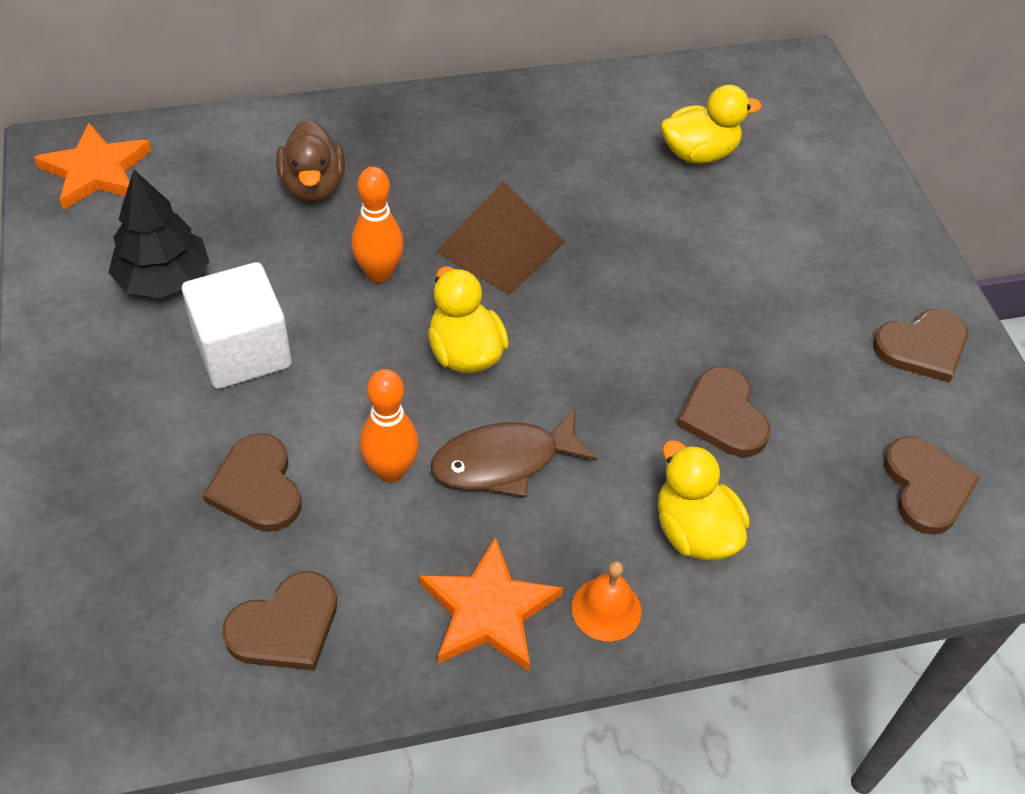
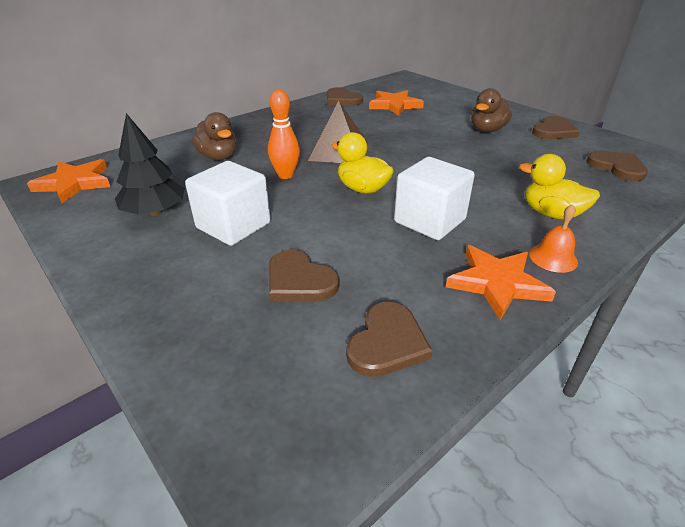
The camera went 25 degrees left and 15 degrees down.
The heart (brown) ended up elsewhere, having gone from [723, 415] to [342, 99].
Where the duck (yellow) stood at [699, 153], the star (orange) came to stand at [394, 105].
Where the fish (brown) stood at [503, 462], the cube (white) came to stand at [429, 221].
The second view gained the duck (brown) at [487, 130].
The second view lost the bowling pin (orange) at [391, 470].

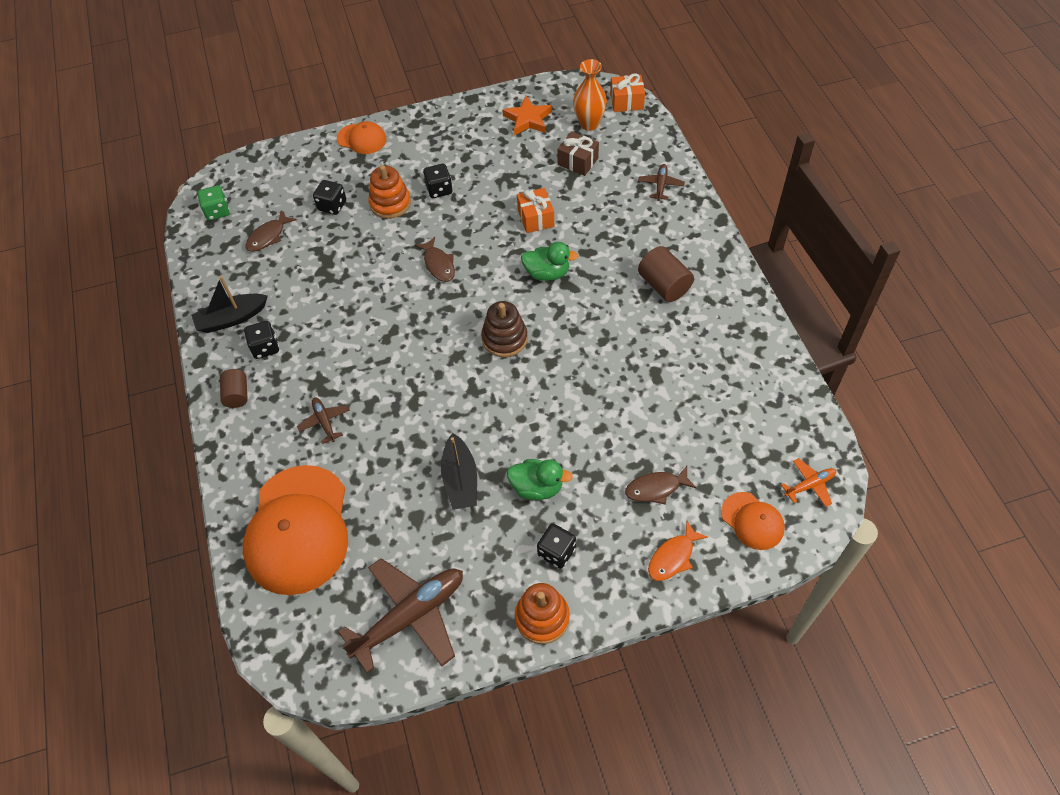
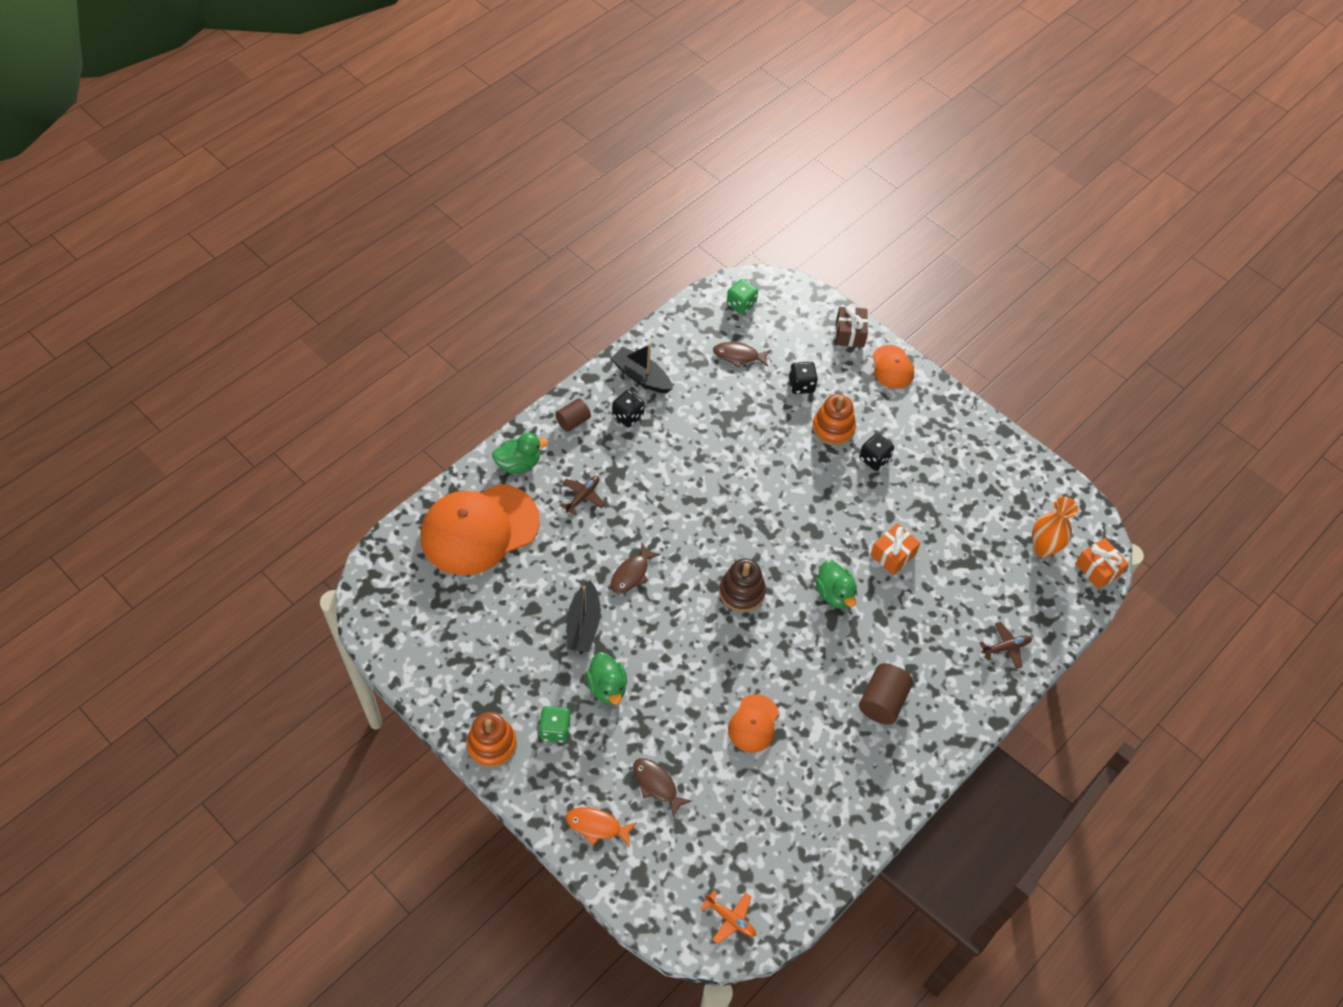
The camera went 55 degrees right and 0 degrees up.
The second view gained the duck (green) at [518, 464].
What was the dice (black) at [556, 552] turned into the dice (green) at [555, 730].
The boat (black) at [460, 480] ended up facing another way, 45 degrees counterclockwise from before.
The fish (brown) ended up elsewhere, having gone from [438, 264] to [631, 574].
The cap (orange) ended up elsewhere, having gone from [752, 521] to [753, 724].
The gift (brown) ended up elsewhere, having gone from [578, 161] to [850, 334].
The second view lost the plane (brown) at [410, 616].
The second view lost the star (orange) at [528, 119].

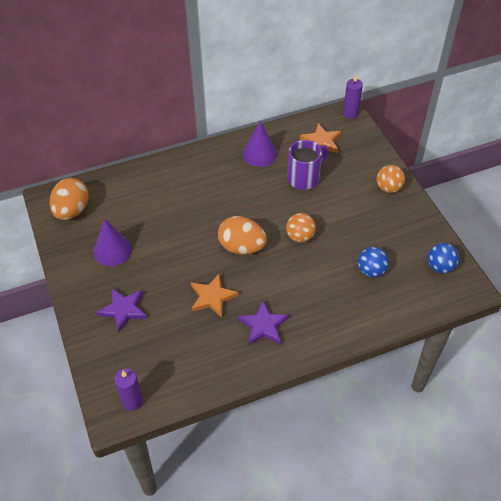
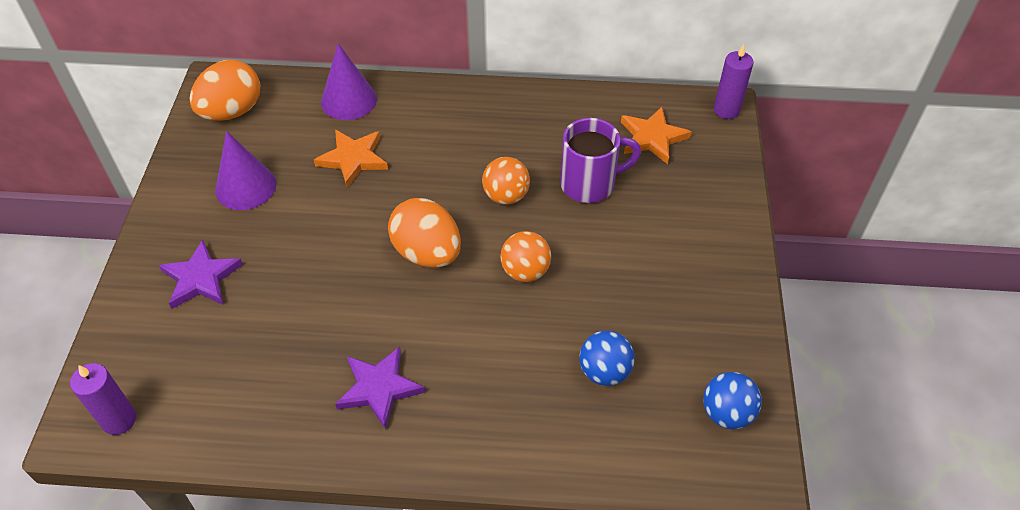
The camera went 25 degrees right and 0 degrees up.
The star (orange) ended up elsewhere, having gone from [212, 297] to [353, 159].
The cone (purple) ended up elsewhere, having gone from [259, 154] to [349, 100].
The ball (orange) ended up elsewhere, having gone from [388, 188] to [506, 196].

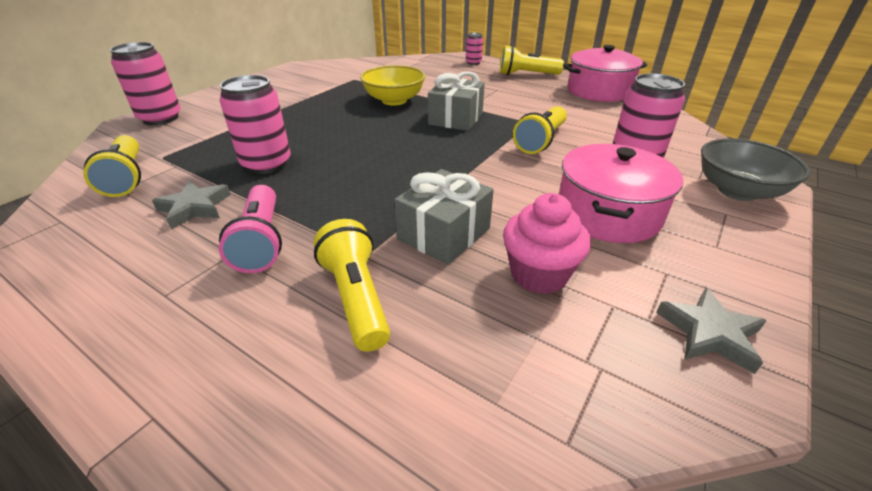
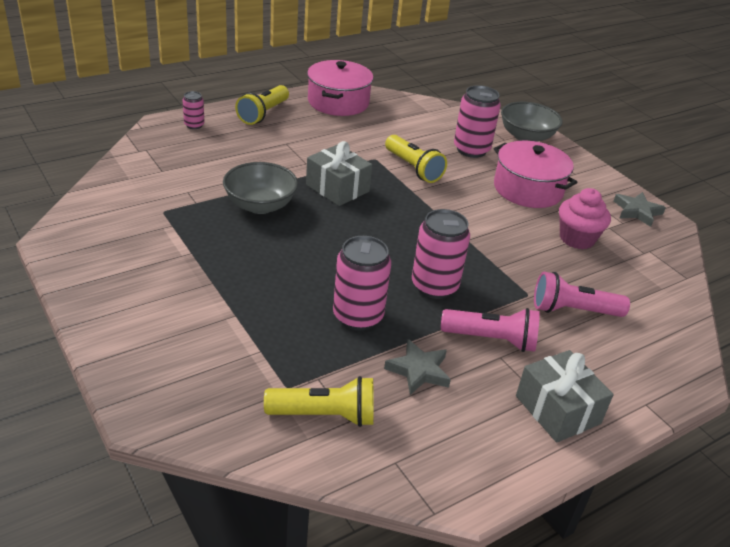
The camera went 70 degrees left and 0 degrees up.
What was the bowl (yellow) at [394, 100] turned into the bowl (grey) at [260, 205].
The can (pink) ended up elsewhere, having gone from [160, 118] to [434, 286].
The gift (grey) ended up elsewhere, having gone from [444, 234] to [557, 410].
What was the flashlight (yellow) at [356, 298] turned into the flashlight (pink) at [573, 310].

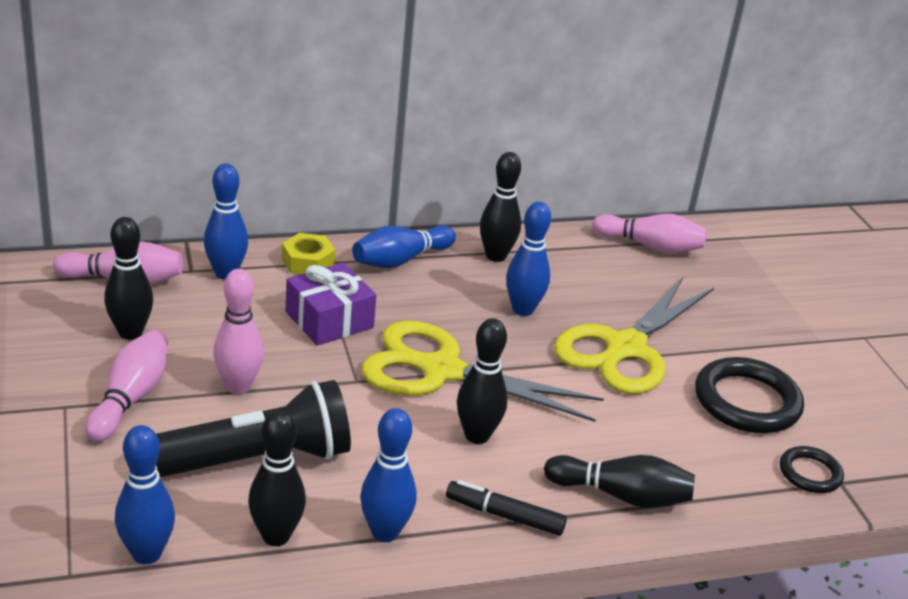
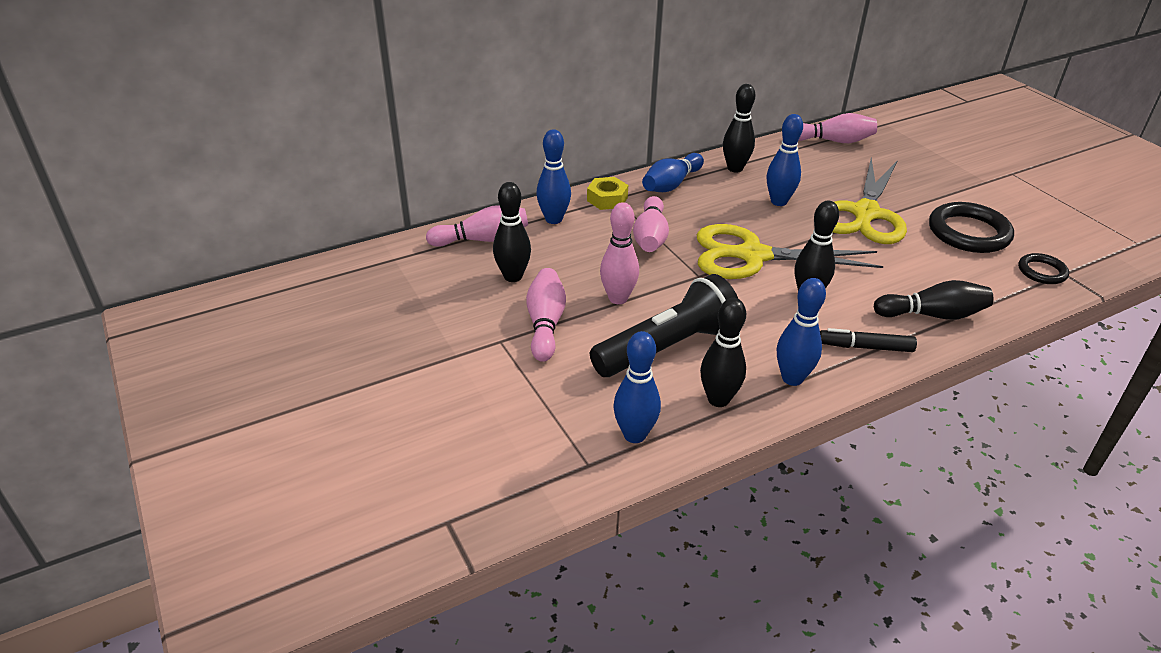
The camera went 10 degrees left and 5 degrees up.
Where the gift (purple) stood at [329, 320], the bowling pin (pink) came to stand at [650, 237].

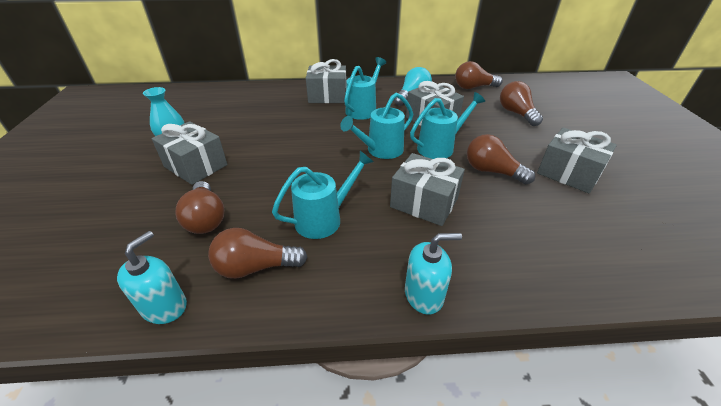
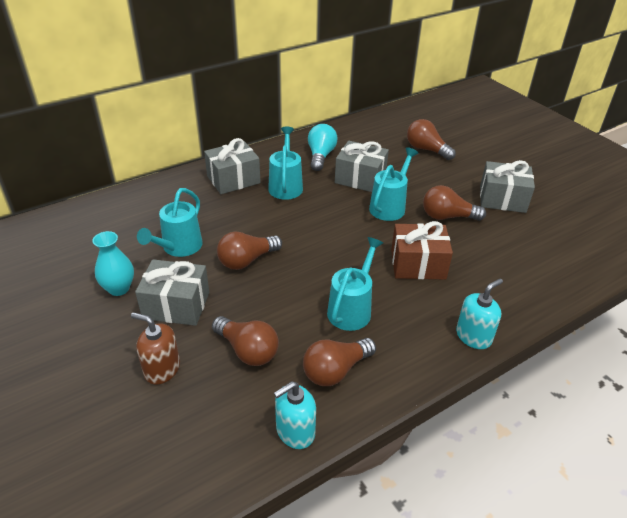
The camera went 30 degrees left and 0 degrees up.
The second view gained the soap dispenser (brown) at [162, 369].
The watering can (turquoise) ended up elsewhere, having gone from [380, 150] to [179, 248].
The light bulb (brown) ended up elsewhere, having gone from [473, 87] to [247, 260].
The soap dispenser (turquoise) at [164, 306] ended up facing another way, 120 degrees counterclockwise from before.
What was the gift (grey) at [424, 203] turned into the gift (brown) at [418, 264].

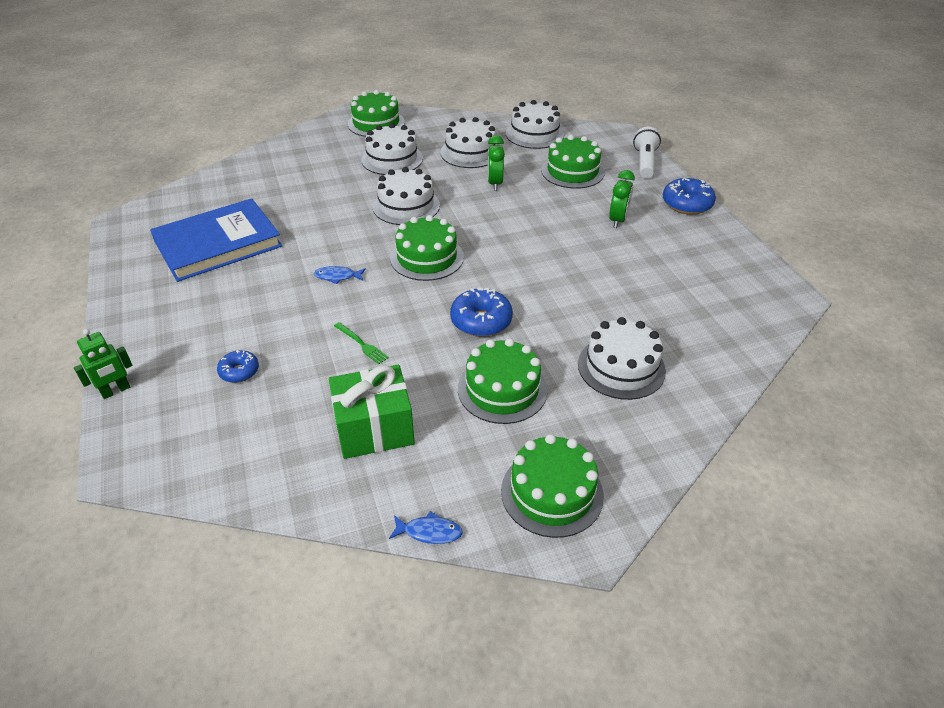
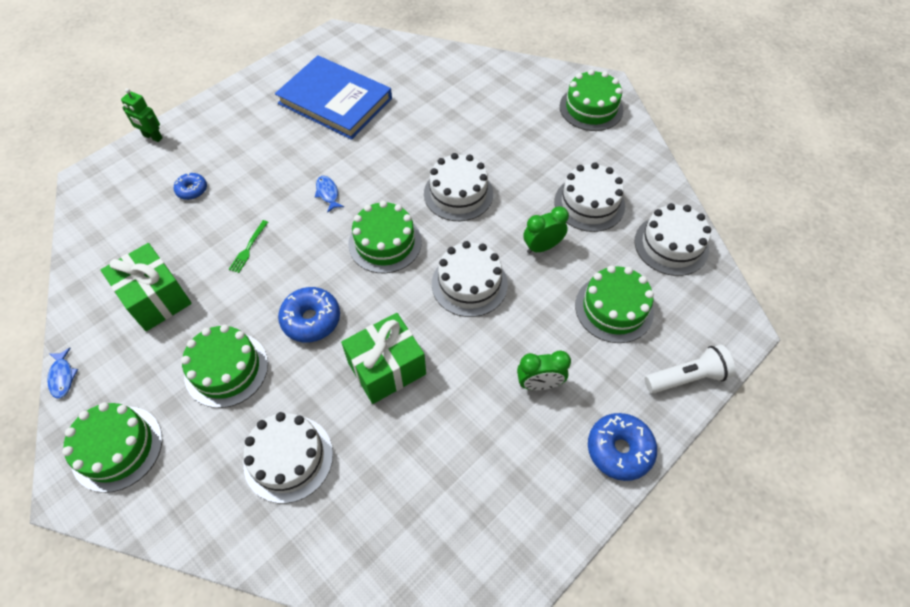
The camera went 65 degrees right and 15 degrees up.
The second view gained the gift (green) at [387, 368].
The cake (white) ended up elsewhere, having gone from [392, 159] to [469, 284].

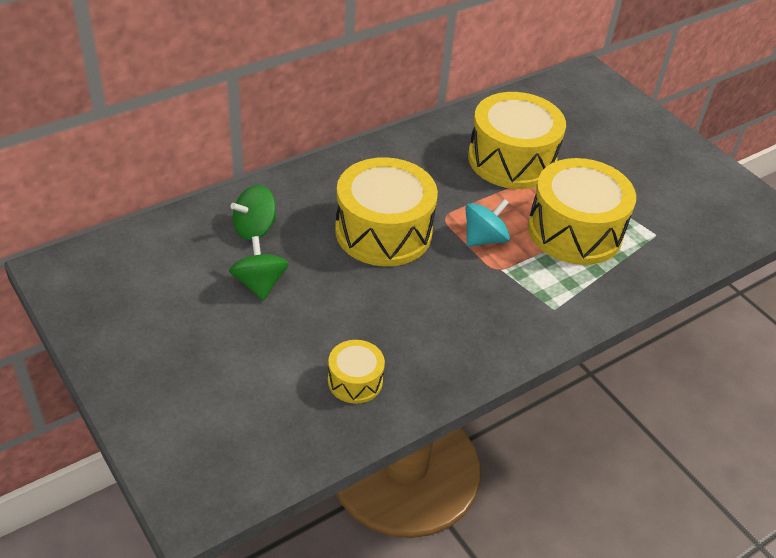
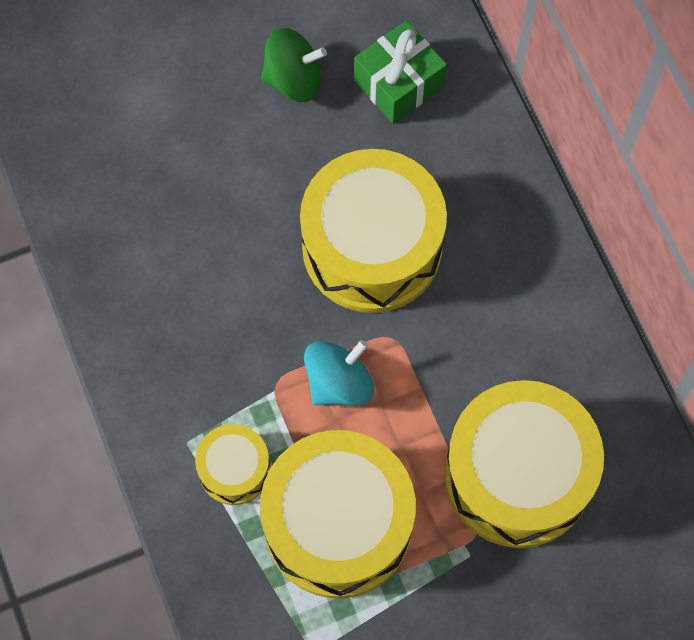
The camera went 105 degrees right and 25 degrees up.
The drum (yellow) ended up elsewhere, having gone from [355, 381] to [234, 469].
The spinning top (turquoise) at [484, 239] ended up facing another way, 105 degrees counterclockwise from before.
Where the spinning top (green) stood at [255, 229], the gift (green) came to stand at [399, 83].

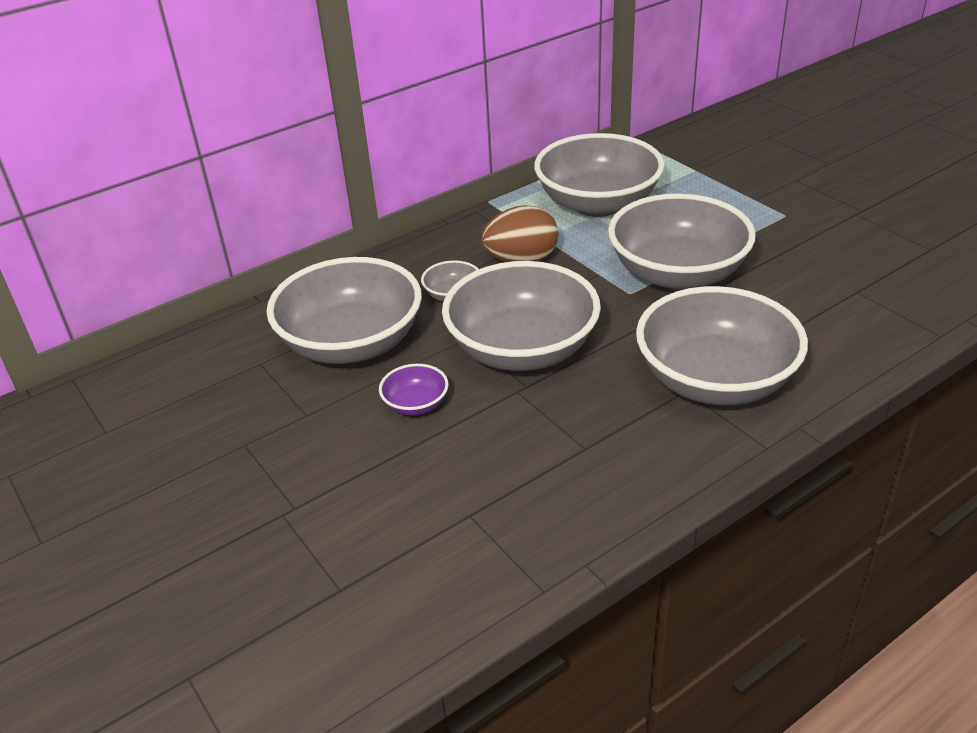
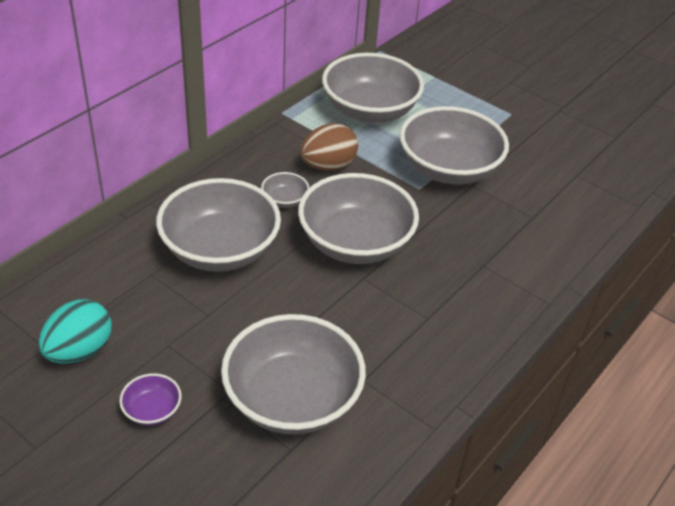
The camera went 20 degrees left and 5 degrees up.
The second view gained the egg (turquoise) at [79, 351].
The bowl (purple) ended up elsewhere, having gone from [416, 404] to [152, 410].
The bowl (grey) ended up elsewhere, having gone from [715, 380] to [292, 399].

